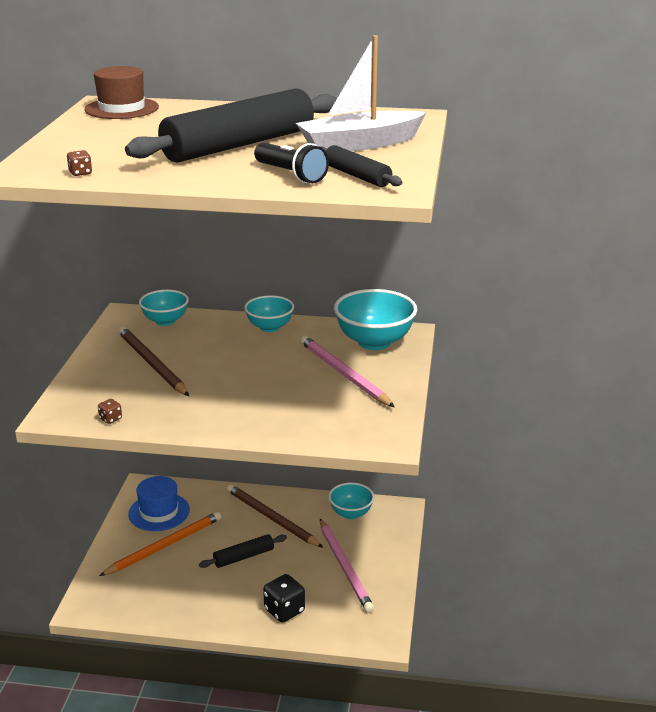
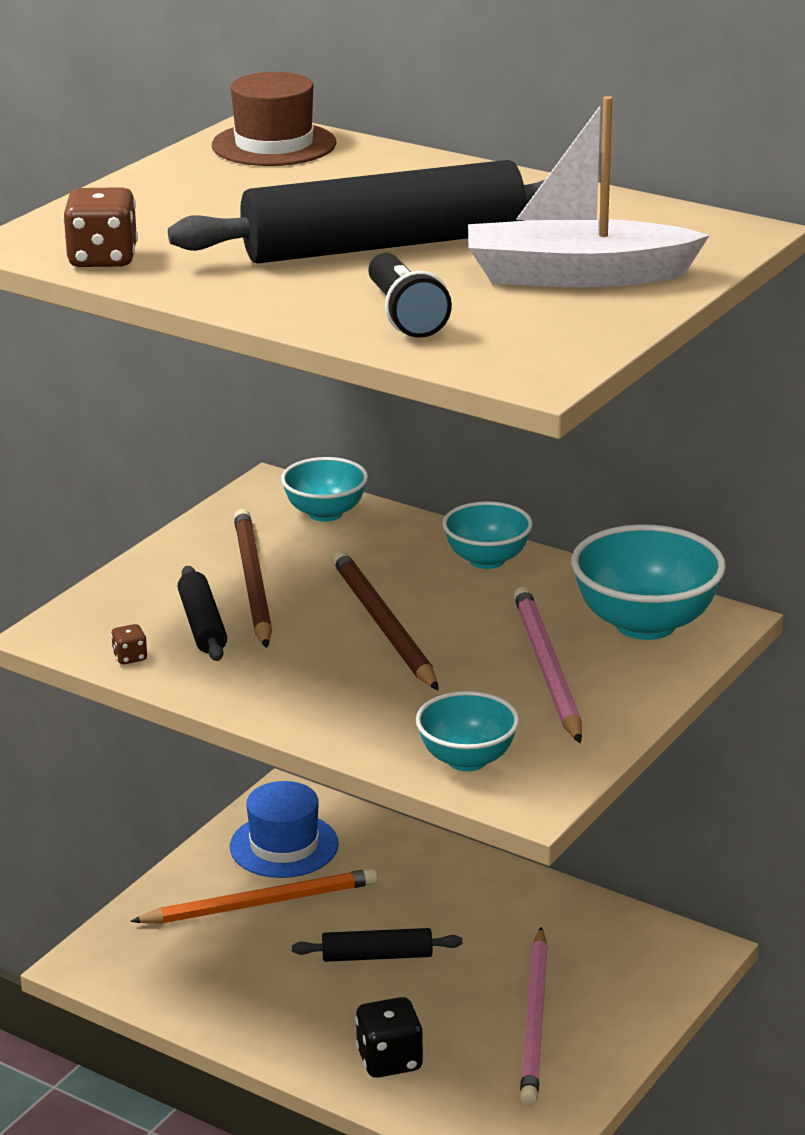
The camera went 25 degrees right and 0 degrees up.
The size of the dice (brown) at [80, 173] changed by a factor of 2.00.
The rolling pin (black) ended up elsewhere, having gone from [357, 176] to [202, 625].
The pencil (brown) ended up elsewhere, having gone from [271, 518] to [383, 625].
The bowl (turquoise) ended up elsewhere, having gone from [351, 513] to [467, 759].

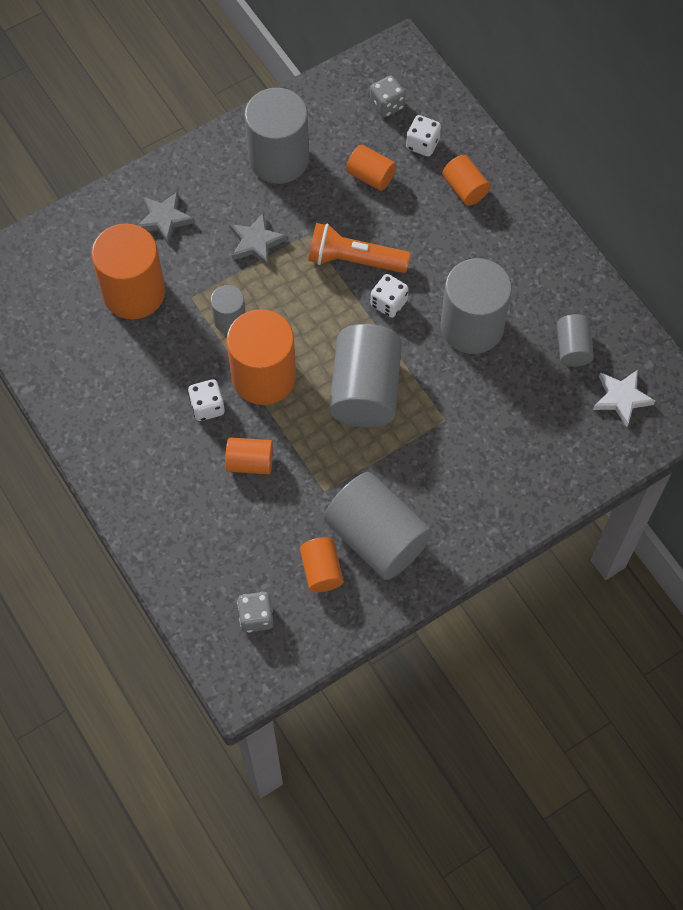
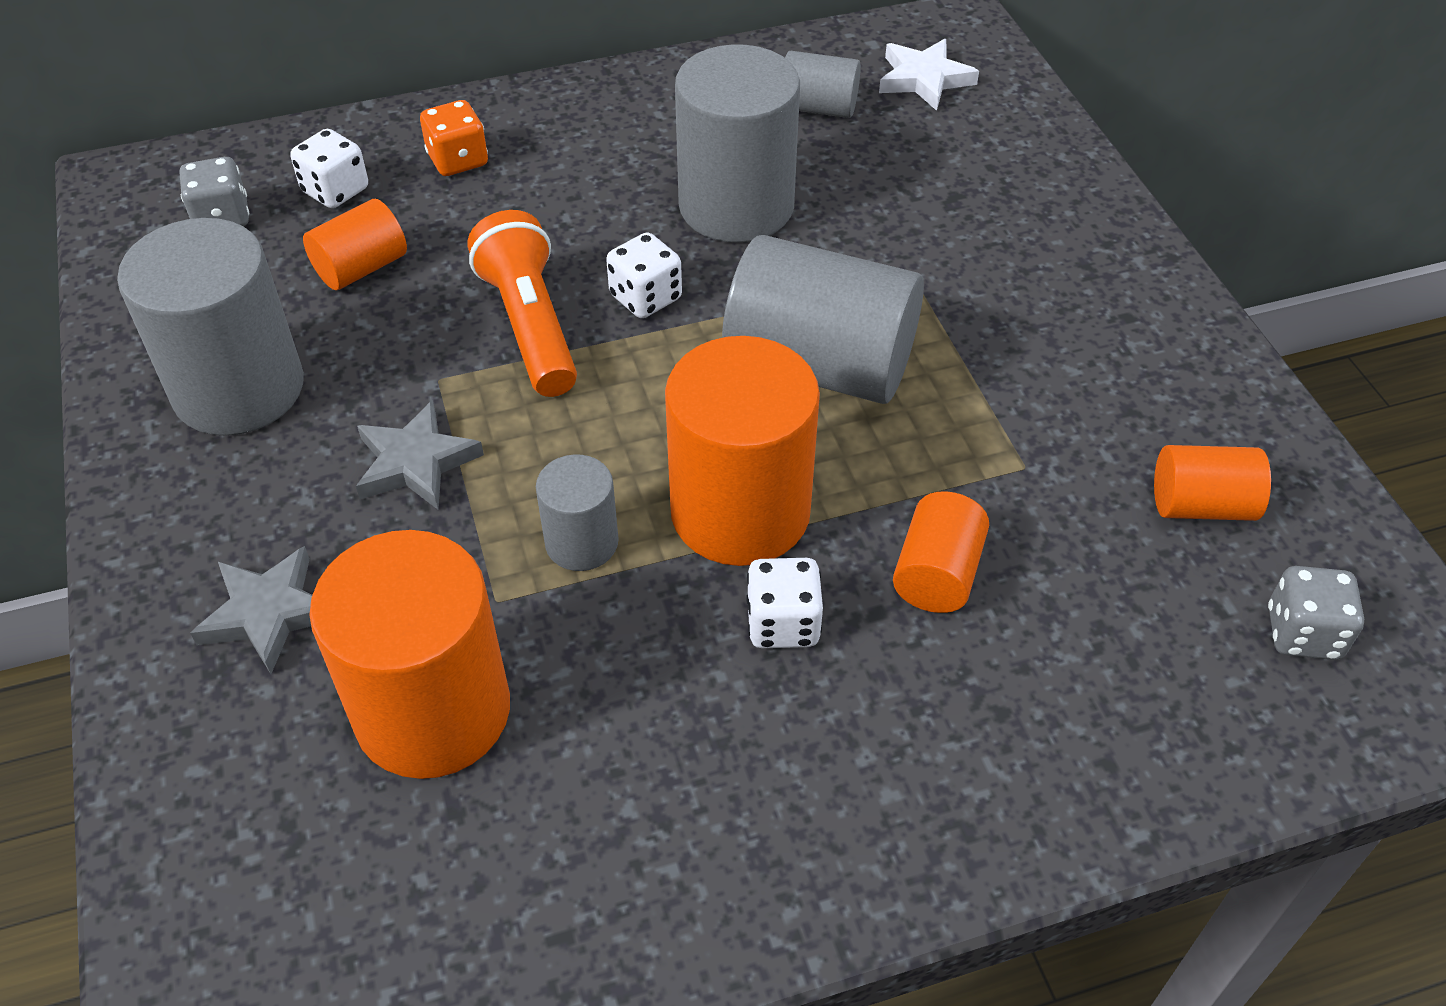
The camera went 75 degrees left and 15 degrees down.
Where the cylinder (orange) stood at [465, 189], the dice (orange) came to stand at [458, 160].
The flashlight (orange) at [354, 260] ended up facing another way, 135 degrees clockwise from before.
The second view lost the cylinder (grey) at [376, 537].

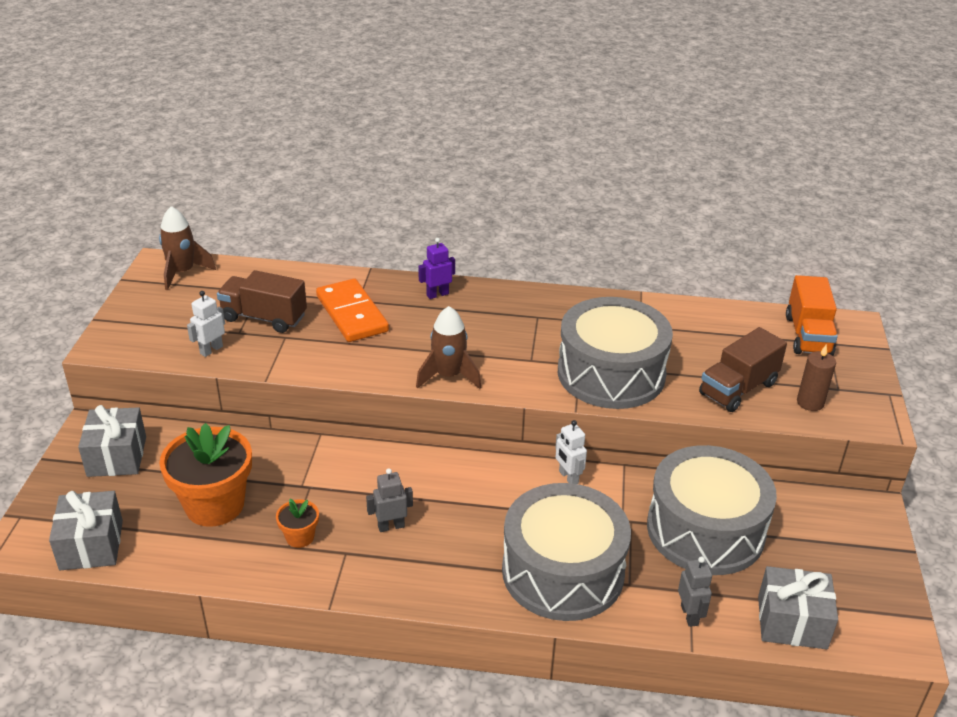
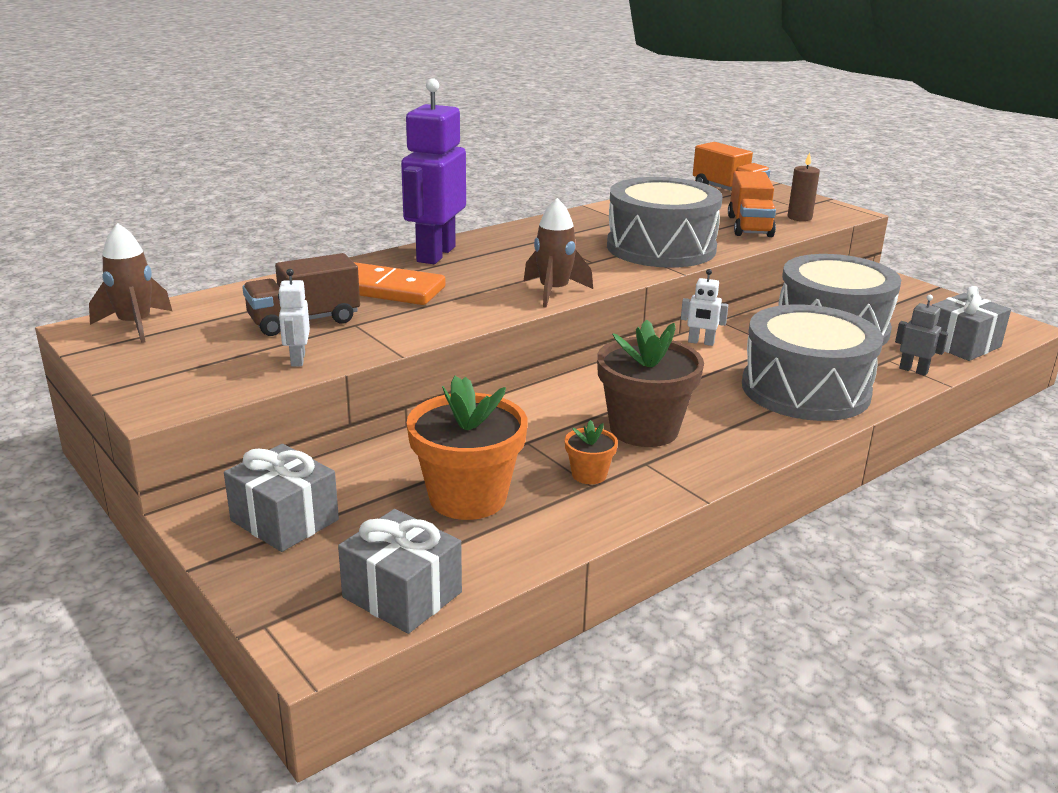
The camera went 45 degrees left and 10 degrees down.
The size of the robot (purple) at [437, 294] changed by a factor of 2.26.
Where the robot (grey) stood at [391, 526], the flower pot (brown) came to stand at [644, 429].
What was the truck (brown) at [738, 389] turned into the truck (orange) at [749, 226].

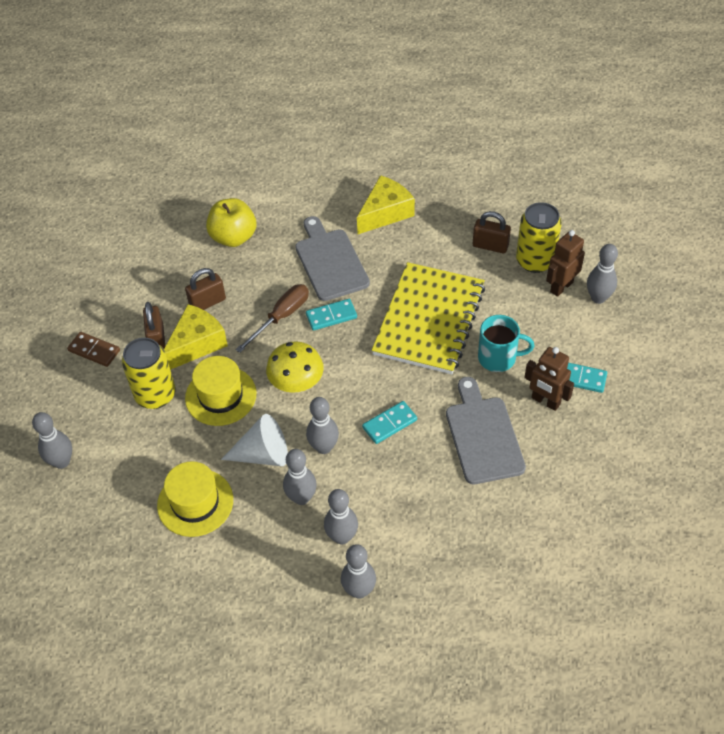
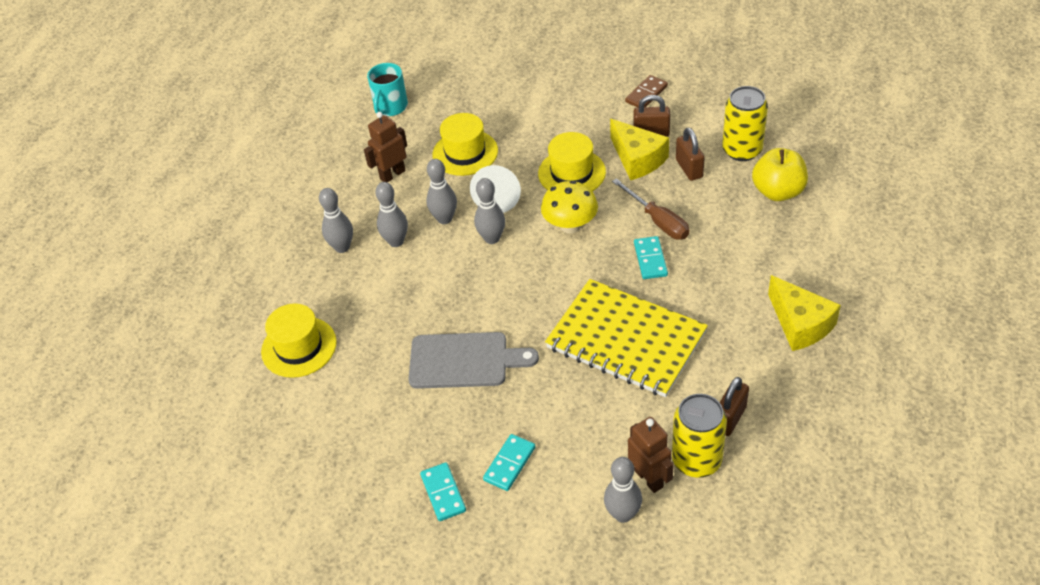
The camera went 105 degrees right and 5 degrees down.
The second view gained the hat (yellow) at [299, 347].
The robot (brown) ended up elsewhere, having gone from [545, 401] to [392, 175].
The mug (turquoise) ended up elsewhere, having gone from [498, 358] to [390, 107].
The domino (turquoise) ended up elsewhere, having gone from [389, 424] to [443, 493].
The can (yellow) ended up elsewhere, having gone from [155, 395] to [742, 150].
The second view lost the bowling pin (grey) at [62, 462].
The second view lost the cutting board (grey) at [330, 262].

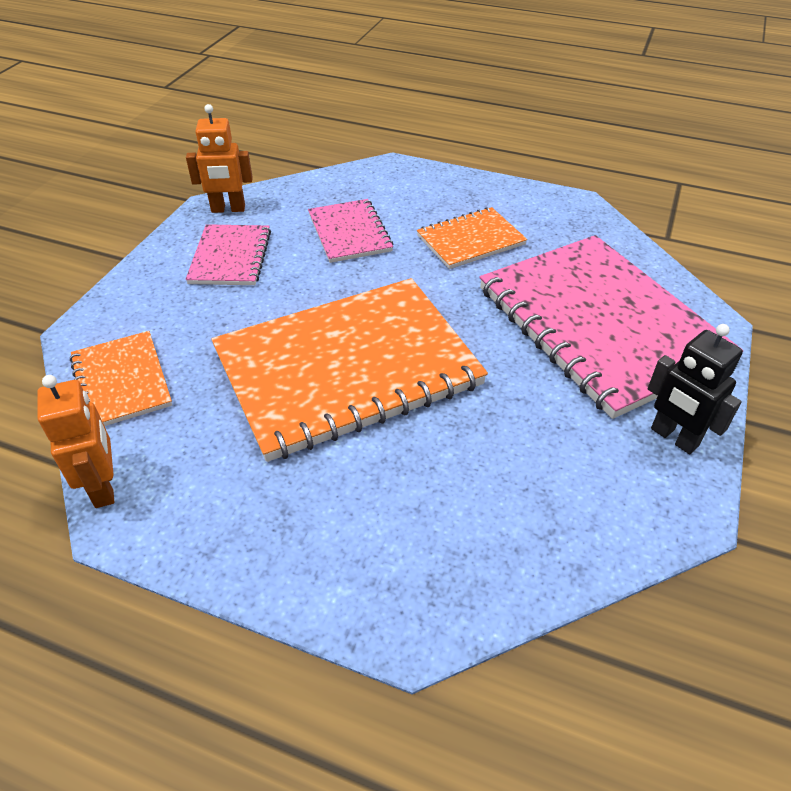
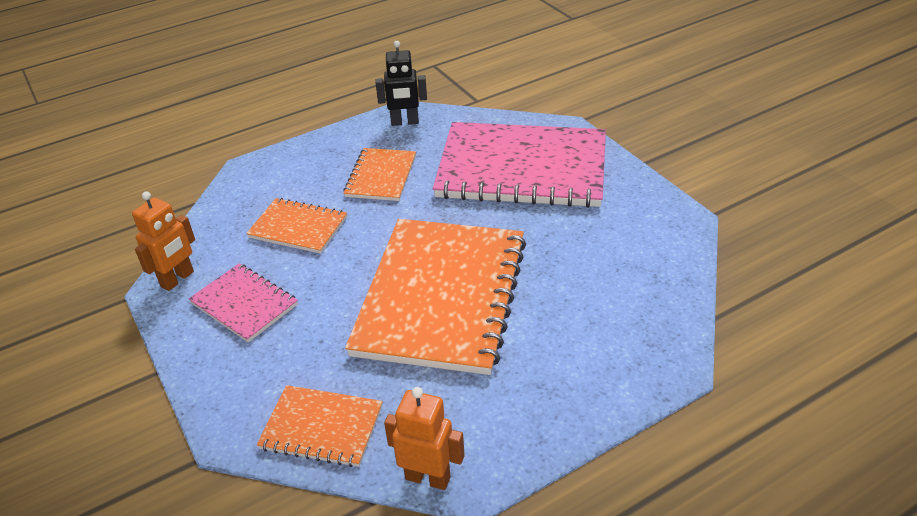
The camera went 50 degrees left and 5 degrees down.
What was the notebook (pink) at [350, 233] turned into the notebook (orange) at [298, 227].
The robot (black) ended up elsewhere, having gone from [674, 438] to [405, 122].

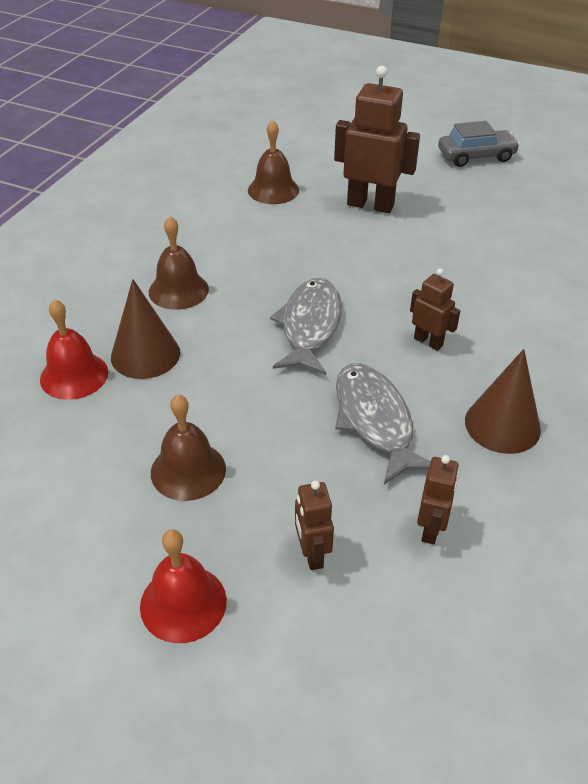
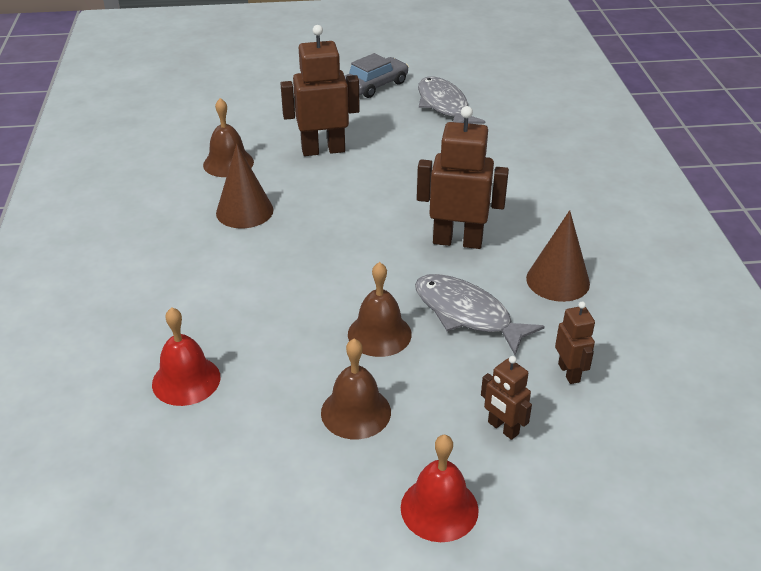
The camera went 30 degrees left and 5 degrees down.
The cone (brown) ended up elsewhere, having gone from [145, 354] to [244, 211].
The bell (brown) ended up elsewhere, having gone from [178, 290] to [379, 334].
The size of the robot (brown) at [428, 342] changed by a factor of 1.90.
The fish (grey) ended up elsewhere, having gone from [310, 326] to [444, 106].

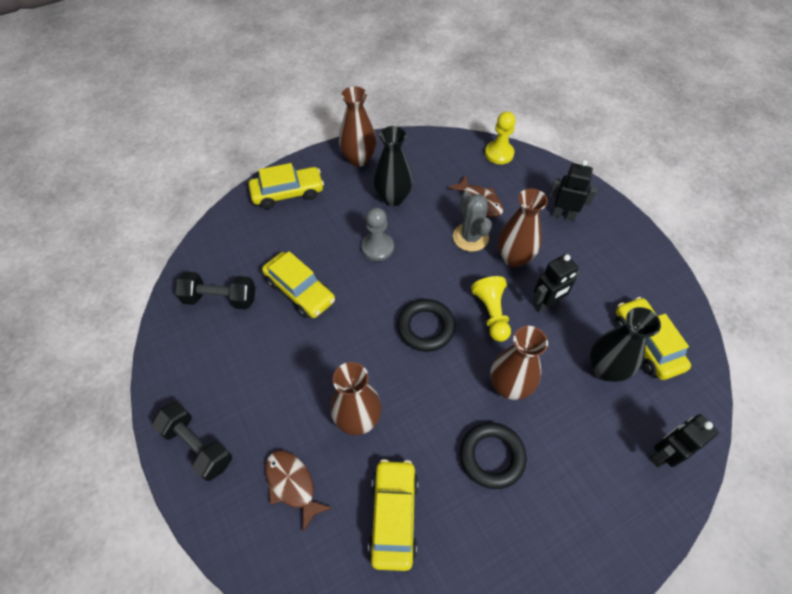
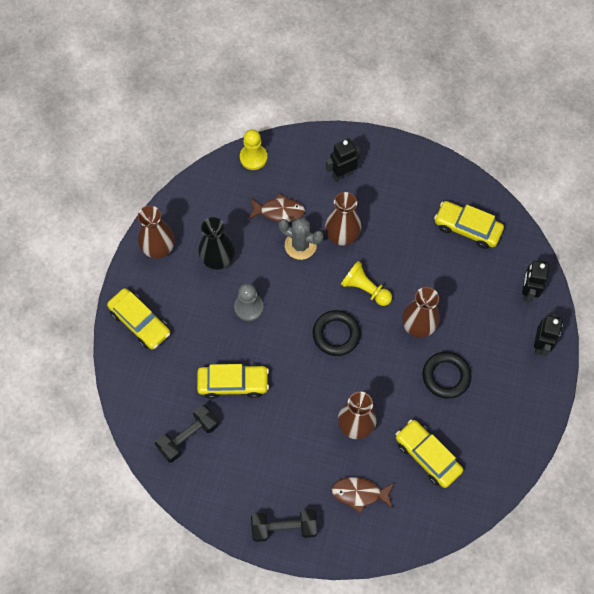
The camera went 45 degrees left and 10 degrees up.
The car (yellow) at [288, 193] ended up facing another way, 105 degrees clockwise from before.
The robot (black) ended up elsewhere, having gone from [546, 304] to [540, 345].
The second view lost the vase (black) at [605, 369].

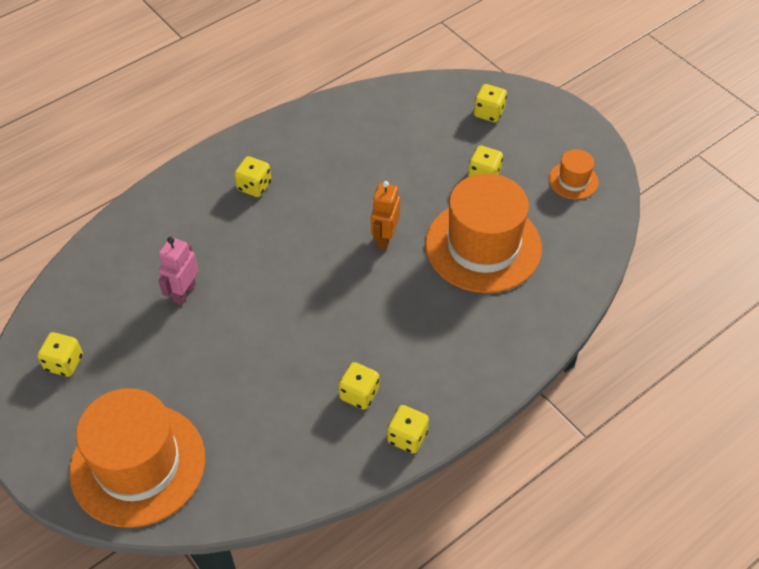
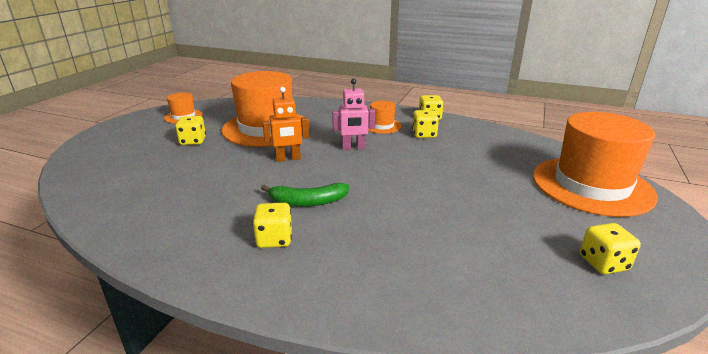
The camera went 120 degrees left and 25 degrees down.
The second view gained the banana (green) at [308, 202].
The robot (pink) ended up elsewhere, having gone from [184, 293] to [353, 148].
The second view gained the hat (orange) at [382, 126].
The second view lost the dice (yellow) at [489, 113].

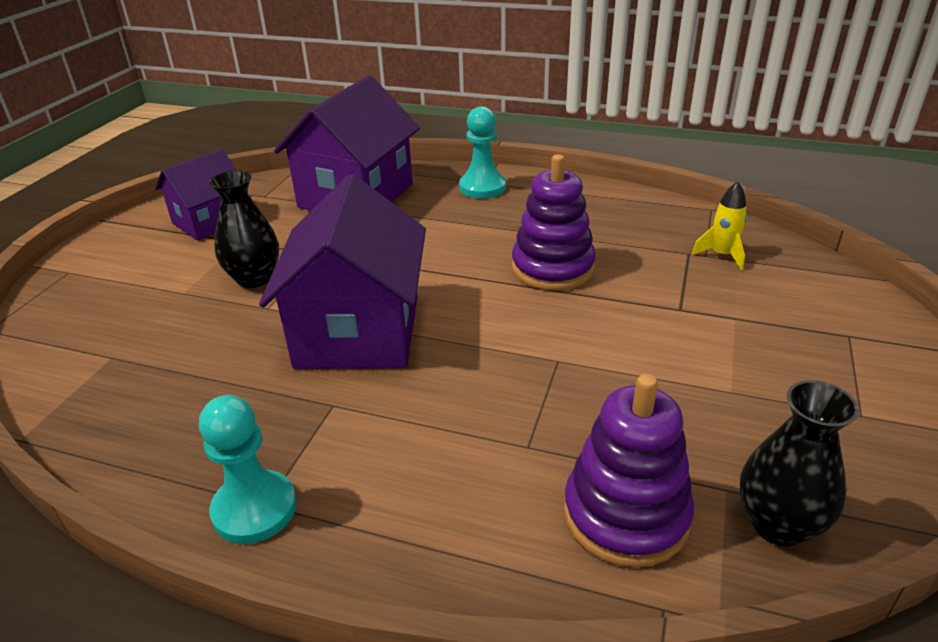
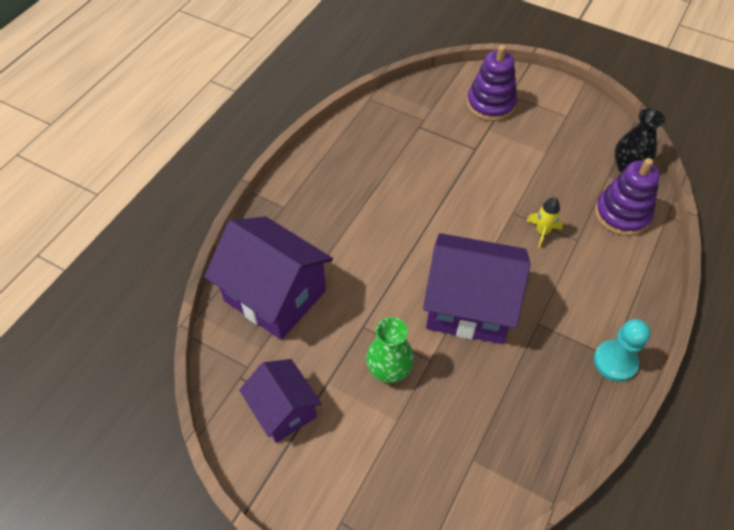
The camera went 80 degrees left and 20 degrees up.
What was the vase (black) at [254, 278] turned into the vase (green) at [389, 370].
The stacking toy (purple) ended up elsewhere, having gone from [552, 268] to [490, 104].
The rocket (yellow) ended up elsewhere, having gone from [722, 255] to [542, 232].
The second view lost the pawn (turquoise) at [482, 187].

